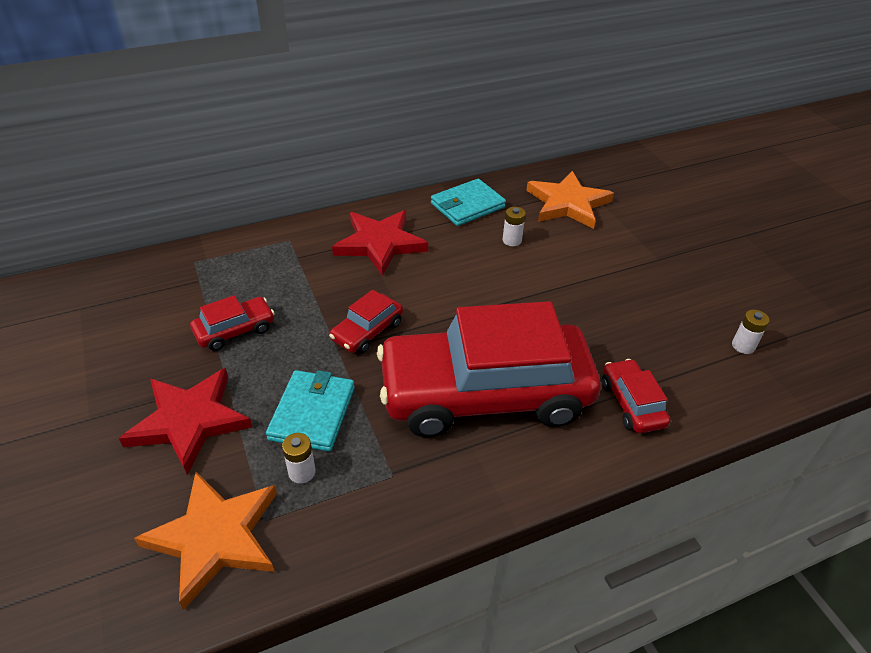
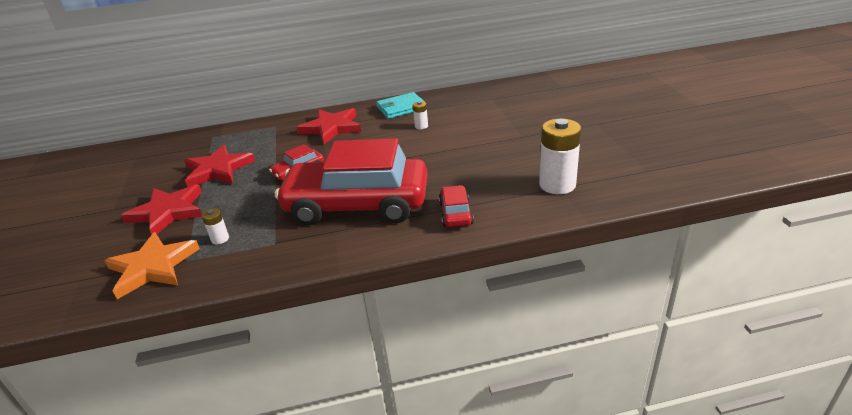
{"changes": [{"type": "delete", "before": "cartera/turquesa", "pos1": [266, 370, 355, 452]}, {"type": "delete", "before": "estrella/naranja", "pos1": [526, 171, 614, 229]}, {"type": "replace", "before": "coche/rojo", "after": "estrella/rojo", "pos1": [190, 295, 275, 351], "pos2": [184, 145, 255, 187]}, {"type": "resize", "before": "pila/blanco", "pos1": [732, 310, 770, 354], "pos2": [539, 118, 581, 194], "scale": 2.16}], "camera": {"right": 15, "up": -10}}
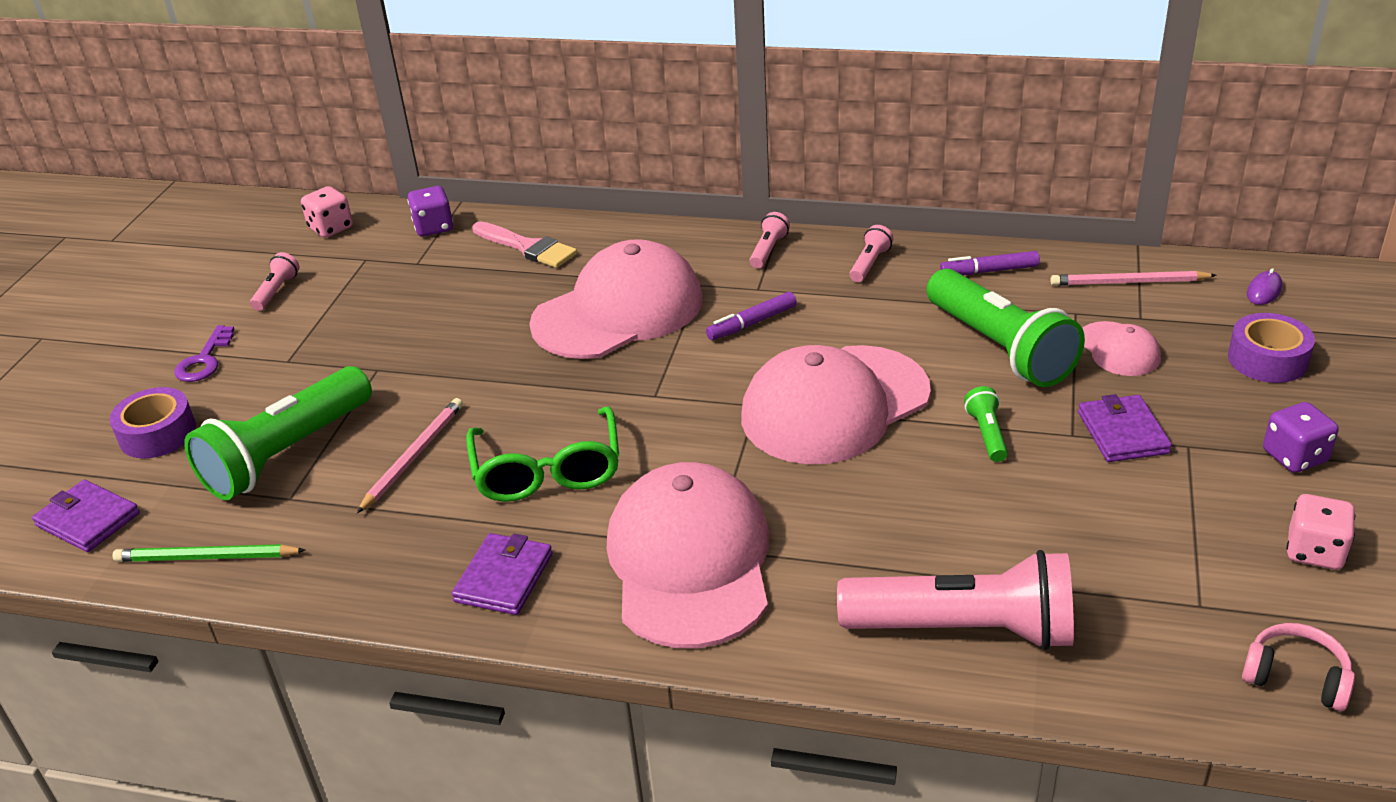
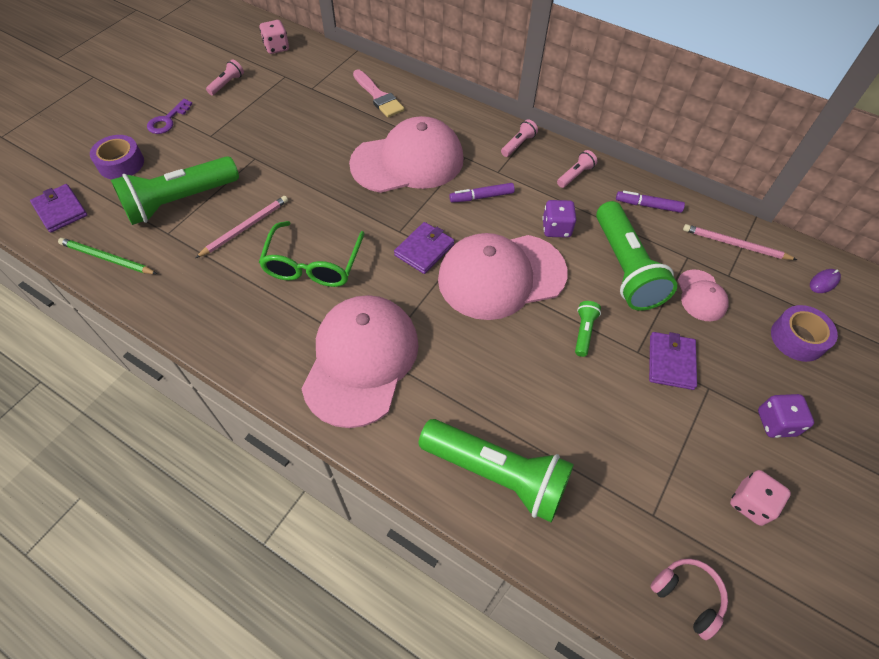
{"changes": [{"type": "move", "before": "dado/morado", "pos1": [407, 186, 453, 237], "pos2": [542, 200, 576, 237]}, {"type": "move", "before": "cartera/morado", "pos1": [452, 533, 552, 615], "pos2": [394, 222, 454, 274]}, {"type": "recolor", "before": "lámpara de mano/rosa", "after": "lámpara de mano/verde", "pos1": [837, 550, 1074, 650], "pos2": [418, 419, 574, 522]}], "camera": {"right": 15, "up": 20}}
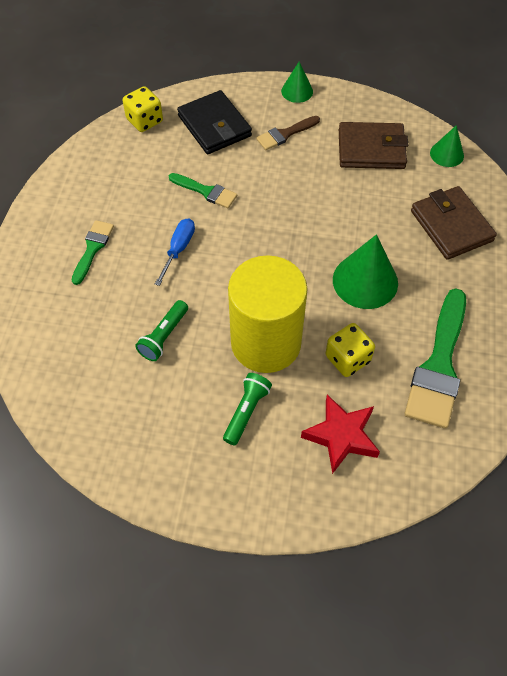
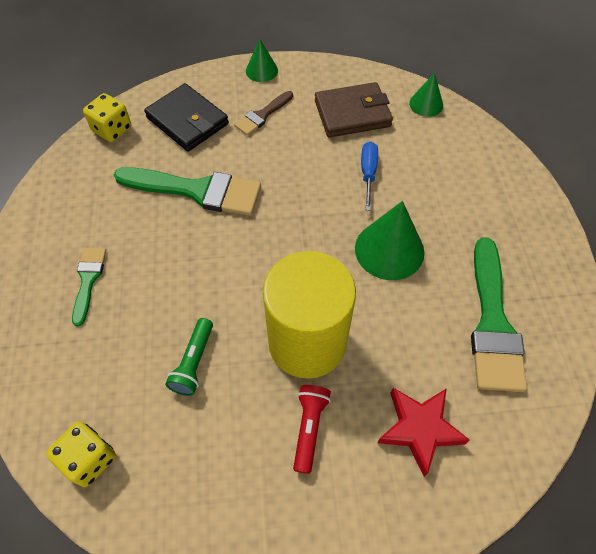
{"changes": [{"type": "delete", "before": "cartera/marrón", "pos1": [411, 186, 497, 260]}, {"type": "move", "before": "destornillador/azul", "pos1": [155, 218, 195, 286], "pos2": [361, 141, 378, 211]}, {"type": "move", "before": "dado/amarillo", "pos1": [325, 323, 375, 377], "pos2": [46, 421, 116, 487]}, {"type": "recolor", "before": "lámpara de mano/verde", "after": "lámpara de mano/rojo", "pos1": [223, 373, 272, 446], "pos2": [293, 385, 331, 474]}, {"type": "resize", "before": "pincel/verde", "pos1": [169, 173, 237, 208], "pos2": [114, 167, 261, 216], "scale": 1.88}], "camera": {"right": -15, "up": 0}}
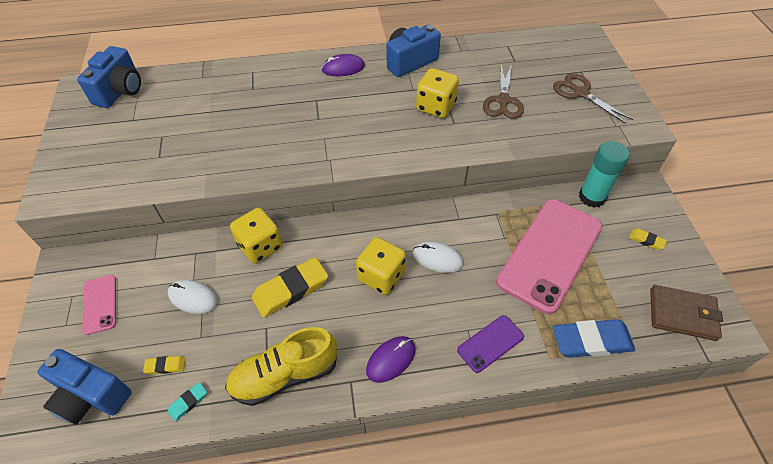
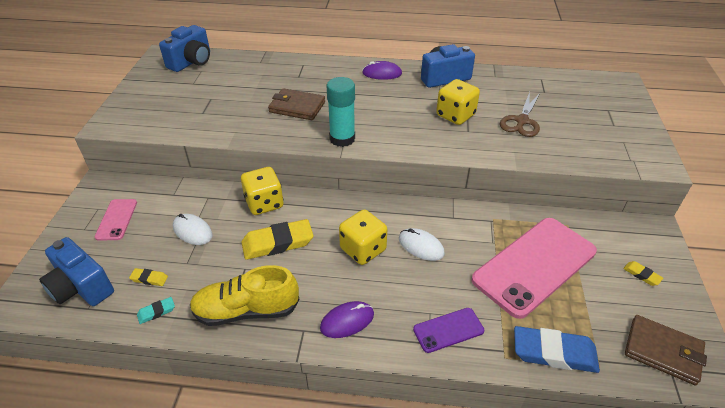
{"changes": [{"type": "delete", "before": "tijeras/marrón", "pos1": [553, 73, 633, 124]}, {"type": "insert", "after": "cartera/marrón", "pos2": [268, 88, 325, 120]}, {"type": "move", "before": "barra de pegamento/turquesa", "pos1": [579, 141, 629, 208], "pos2": [327, 77, 355, 147]}], "camera": {"right": 15, "up": -10}}
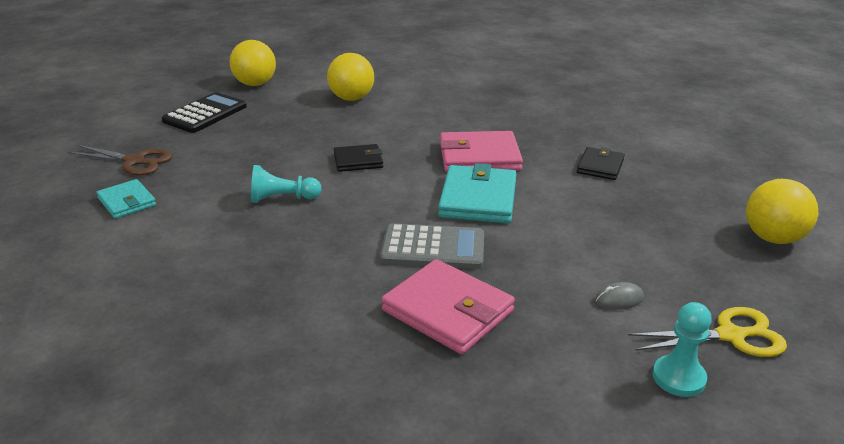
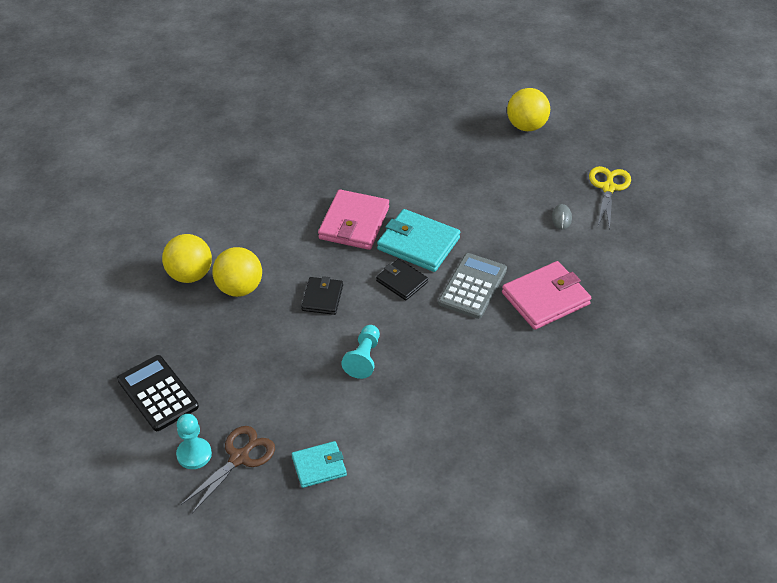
{"changes": [{"type": "move", "before": "pelota/amarillo", "pos1": [230, 40, 276, 86], "pos2": [212, 247, 262, 297]}, {"type": "move", "before": "cartera/negro", "pos1": [577, 147, 625, 180], "pos2": [376, 259, 428, 300]}, {"type": "move", "before": "peón/turquesa", "pos1": [653, 302, 712, 397], "pos2": [176, 414, 212, 469]}], "camera": {"right": -70, "up": 15}}
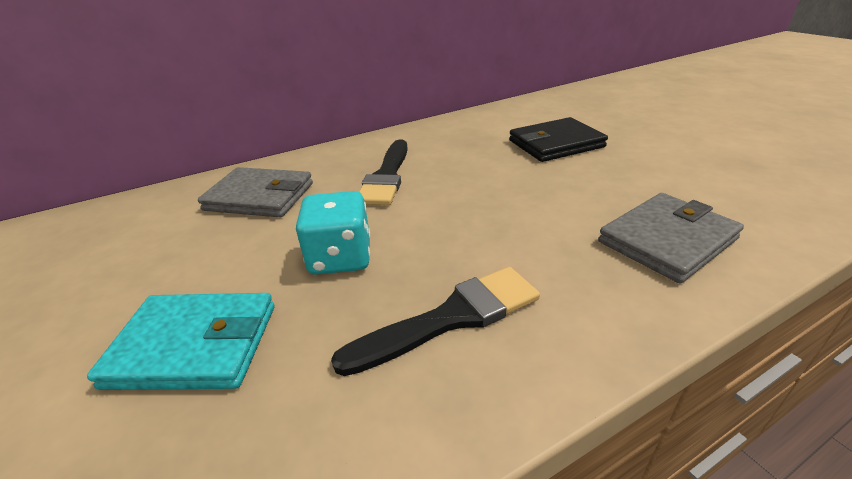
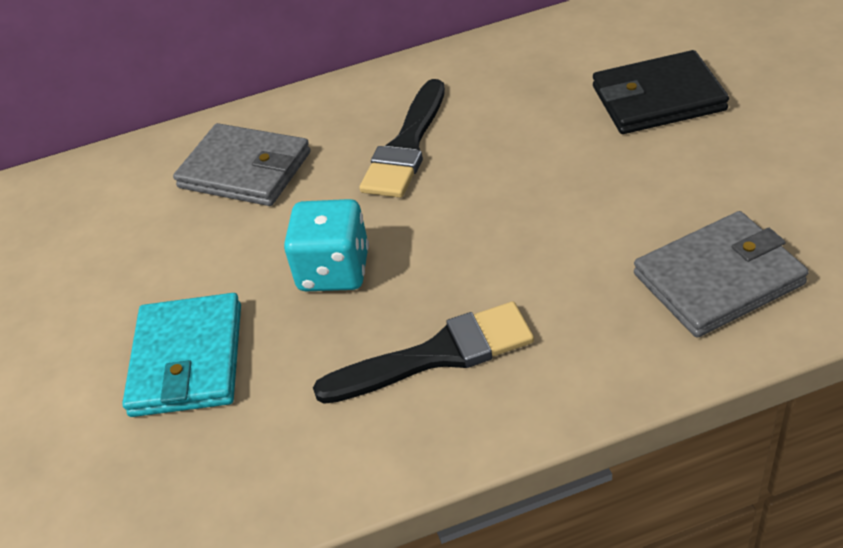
{"changes": [{"type": "rotate", "before": "cartera/turquesa", "pos1": [87, 293, 274, 390], "pos2": [122, 293, 241, 417], "turn": 75}], "camera": {"right": 15, "up": 10}}
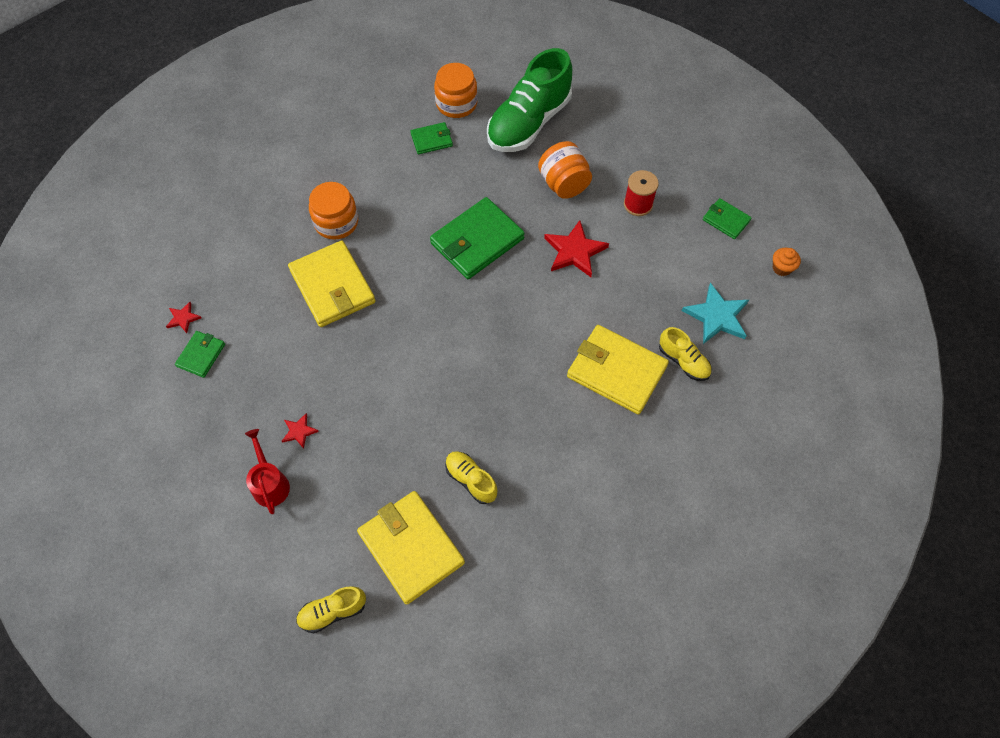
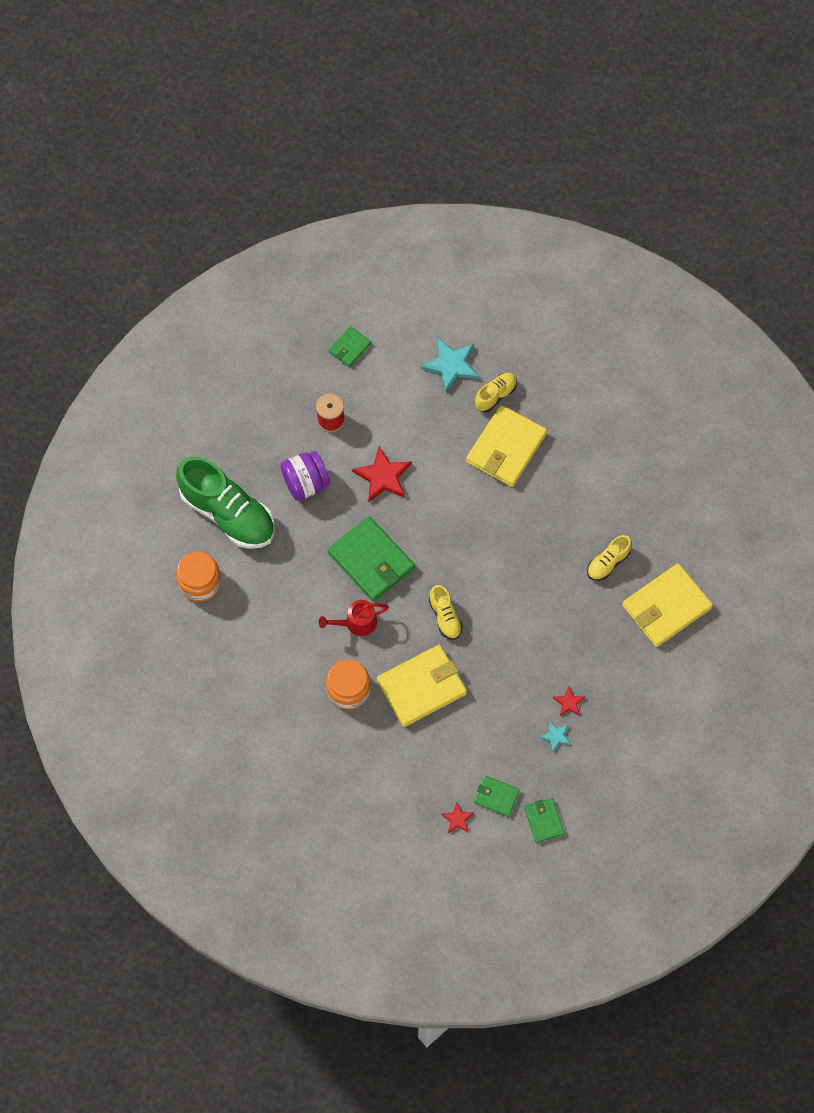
{"changes": [{"type": "delete", "before": "magdalena/naranja", "pos1": [773, 248, 801, 276]}, {"type": "insert", "after": "estrella/turquesa", "pos2": [539, 721, 571, 752]}, {"type": "move", "before": "regadera/rojo", "pos1": [245, 429, 290, 514], "pos2": [319, 600, 389, 636]}, {"type": "move", "before": "zapato/amarillo", "pos1": [296, 586, 366, 633], "pos2": [429, 585, 463, 640]}, {"type": "move", "before": "cartera/verde", "pos1": [410, 122, 453, 154], "pos2": [524, 798, 565, 843]}, {"type": "recolor", "before": "tarro/naranja", "after": "tarro/morado", "pos1": [538, 141, 592, 199], "pos2": [281, 451, 330, 501]}], "camera": {"right": -90, "up": 5}}
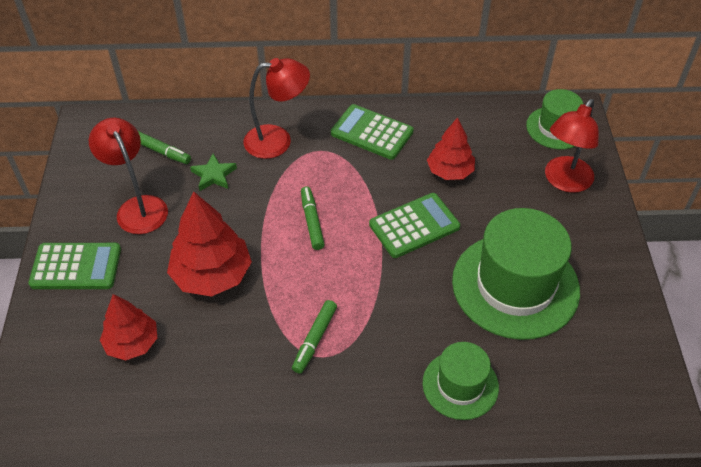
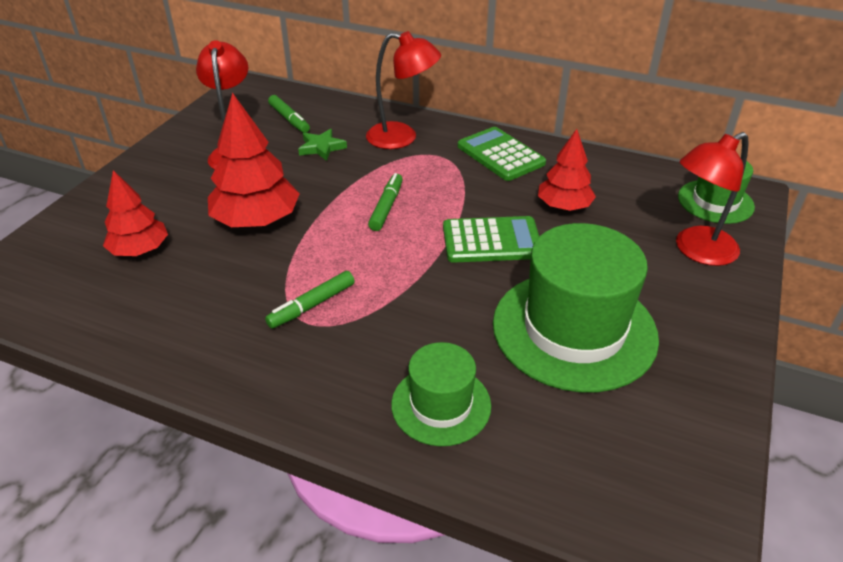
{"changes": [{"type": "delete", "before": "calculadora/verde", "pos1": [28, 243, 121, 289]}], "camera": {"right": 25, "up": -10}}
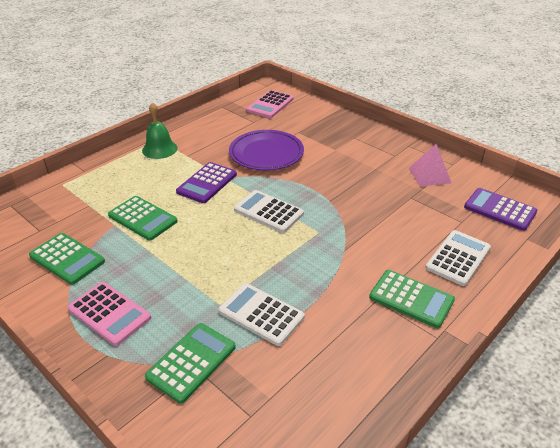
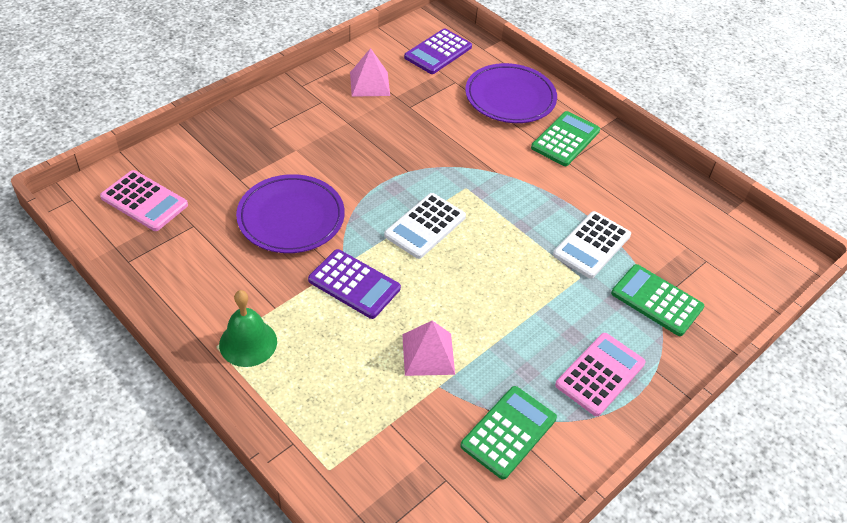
{"changes": [{"type": "replace", "before": "calculadora/verde", "after": "pirámide/rosa", "pos1": [108, 196, 178, 241], "pos2": [402, 321, 455, 376]}, {"type": "replace", "before": "calculadora/blanco", "after": "plato/morado", "pos1": [425, 230, 491, 286], "pos2": [465, 63, 557, 123]}], "camera": {"right": -90, "up": 10}}
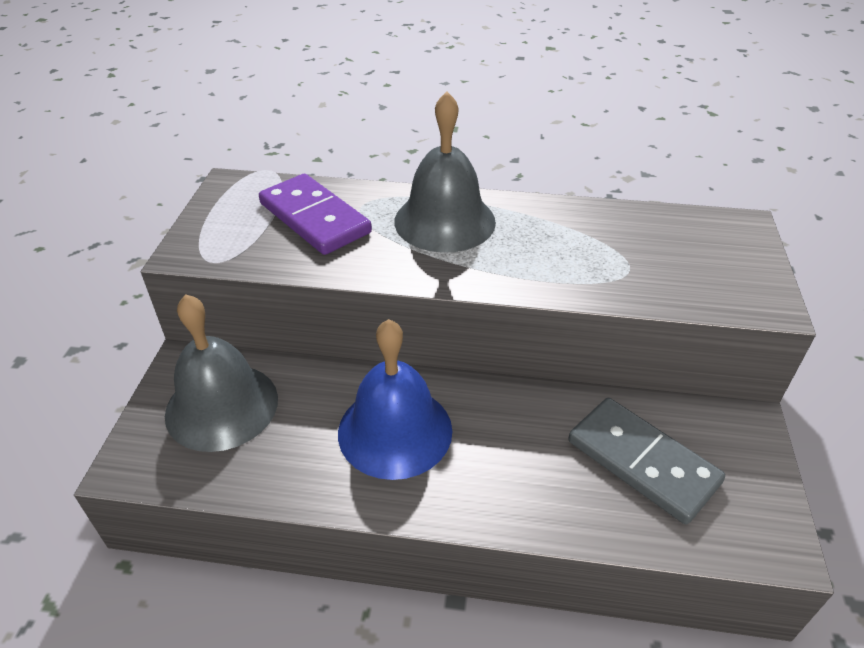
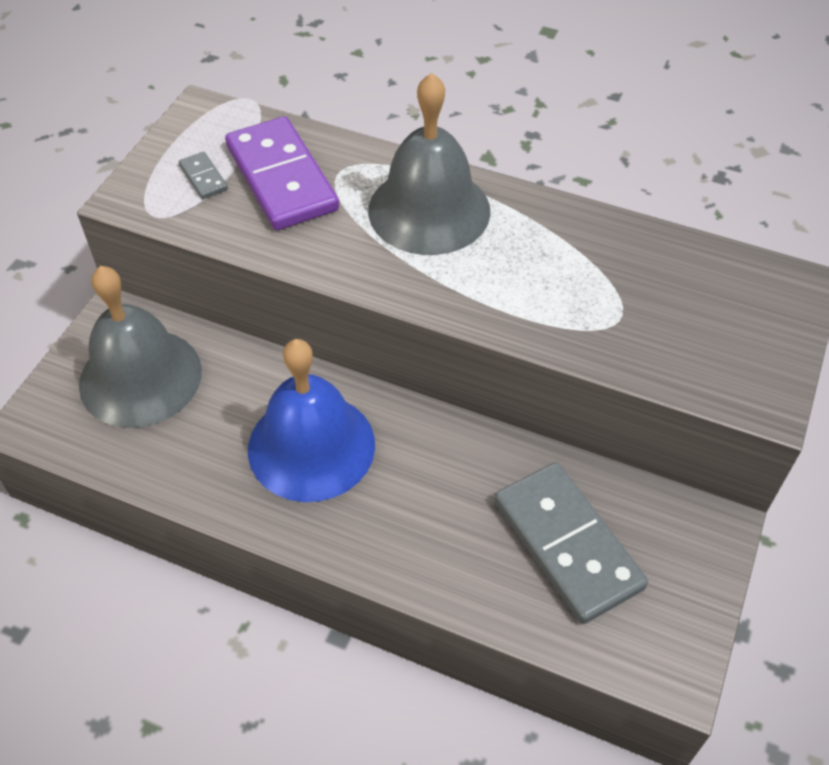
{"changes": [{"type": "insert", "after": "ficha de dominó/gris", "pos2": [179, 152, 228, 199]}], "camera": {"right": 15, "up": 10}}
